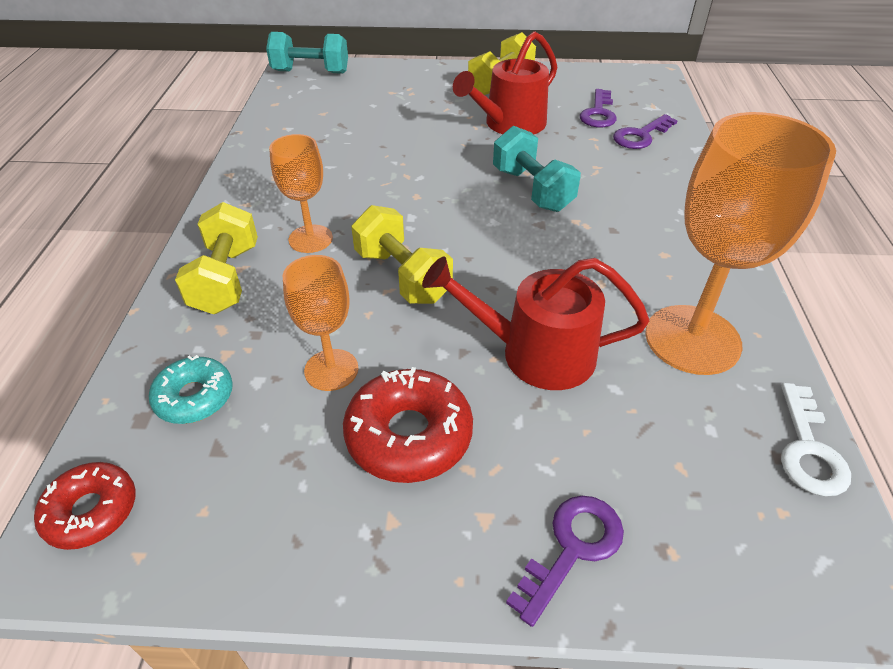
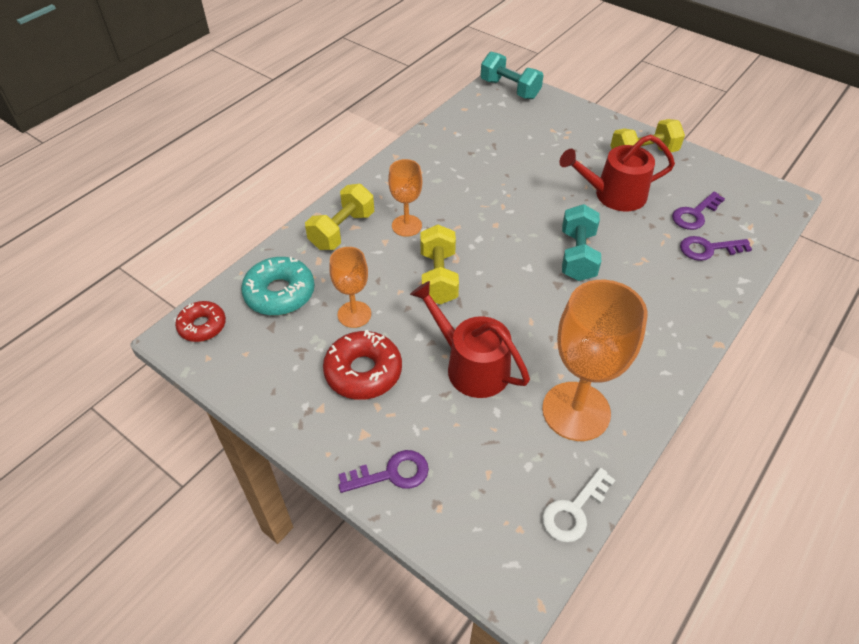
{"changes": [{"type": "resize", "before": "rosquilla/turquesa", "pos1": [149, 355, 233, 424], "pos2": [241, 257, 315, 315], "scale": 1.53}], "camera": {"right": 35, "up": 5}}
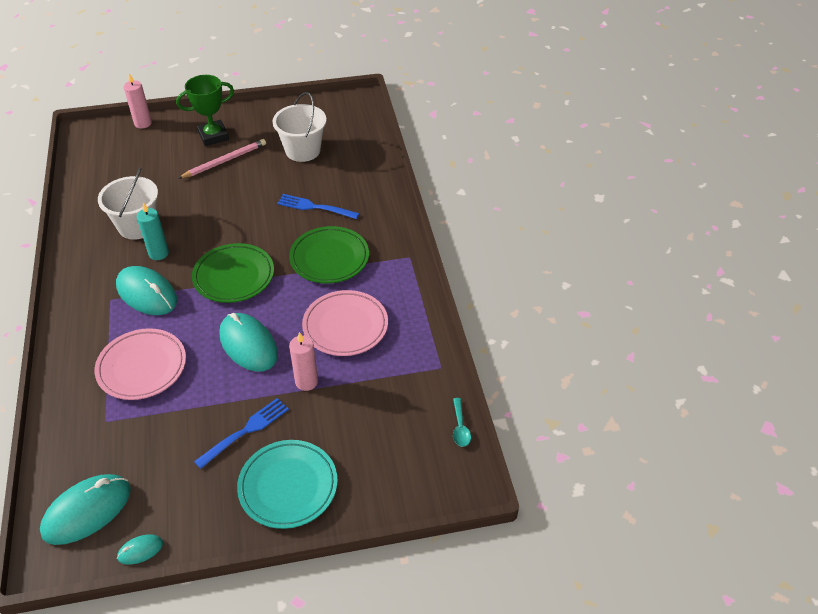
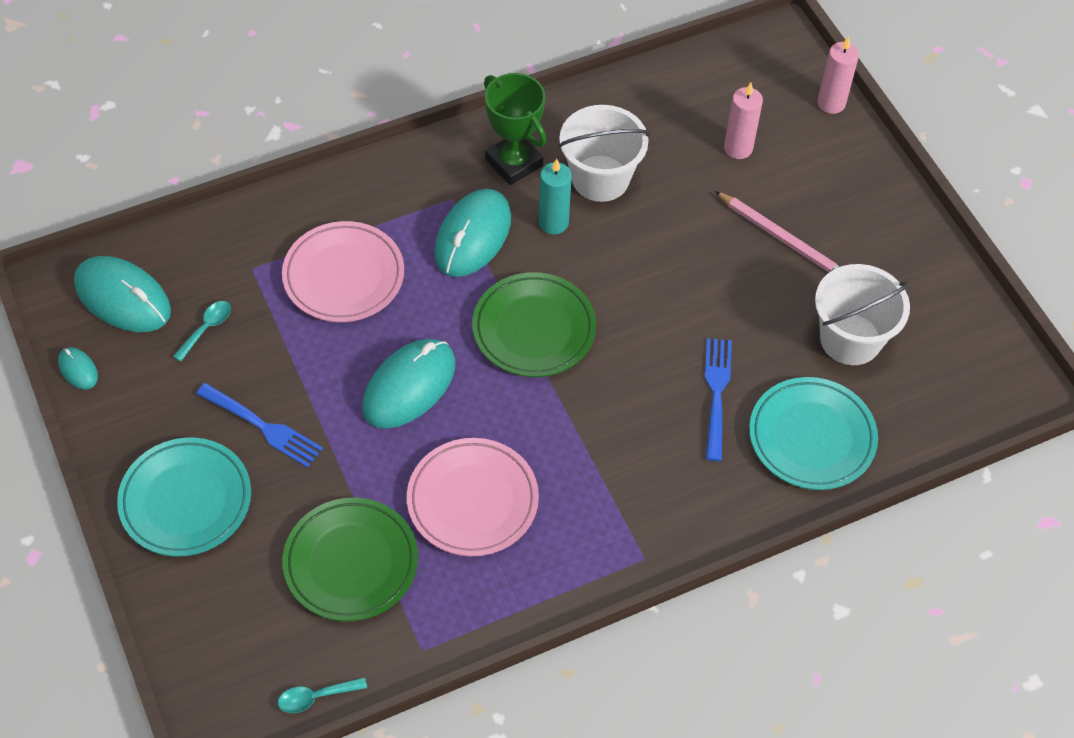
{"changes": [{"type": "insert", "after": "cuchara/turquesa", "pos2": [173, 301, 231, 362]}, {"type": "insert", "after": "plato/turquesa", "pos2": [749, 377, 878, 490]}, {"type": "move", "before": "trofeo/verde", "pos1": [176, 75, 234, 146], "pos2": [484, 73, 546, 185]}, {"type": "move", "before": "plato/verde", "pos1": [289, 226, 369, 284], "pos2": [282, 498, 418, 621]}, {"type": "move", "before": "vela/rosa", "pos1": [289, 332, 318, 391], "pos2": [724, 83, 763, 159]}], "camera": {"right": 75, "up": 10}}
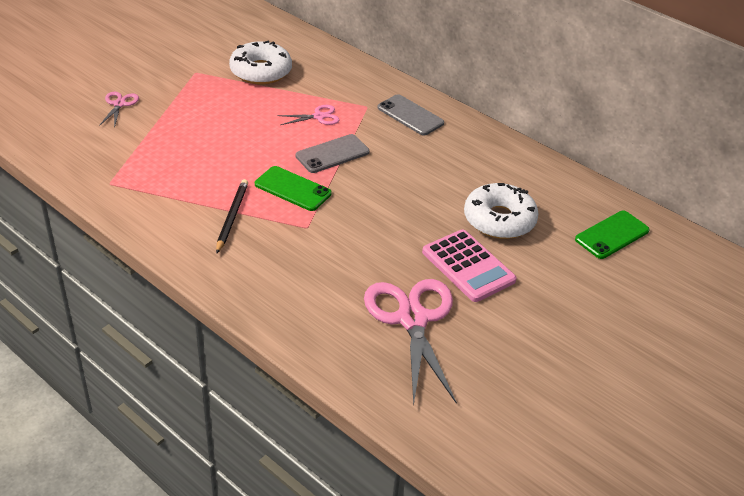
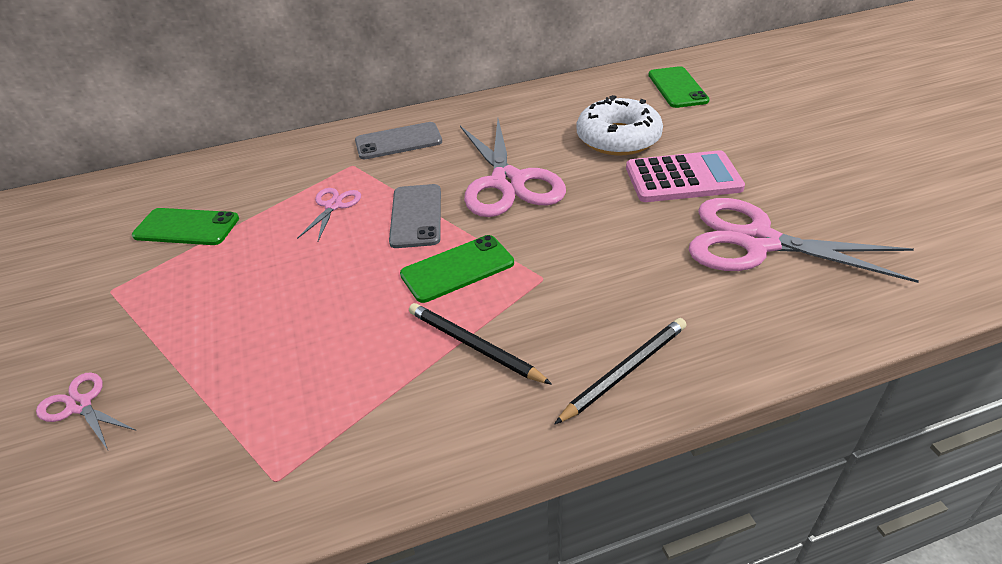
{"changes": [{"type": "insert", "after": "tijeras/rosa", "pos2": [460, 119, 566, 217]}, {"type": "insert", "after": "lápiz/negro", "pos2": [554, 318, 686, 424]}, {"type": "replace", "before": "rosquilla/blanco", "after": "móvil/verde", "pos1": [229, 41, 292, 84], "pos2": [132, 208, 239, 245]}], "camera": {"right": -55, "up": 0}}
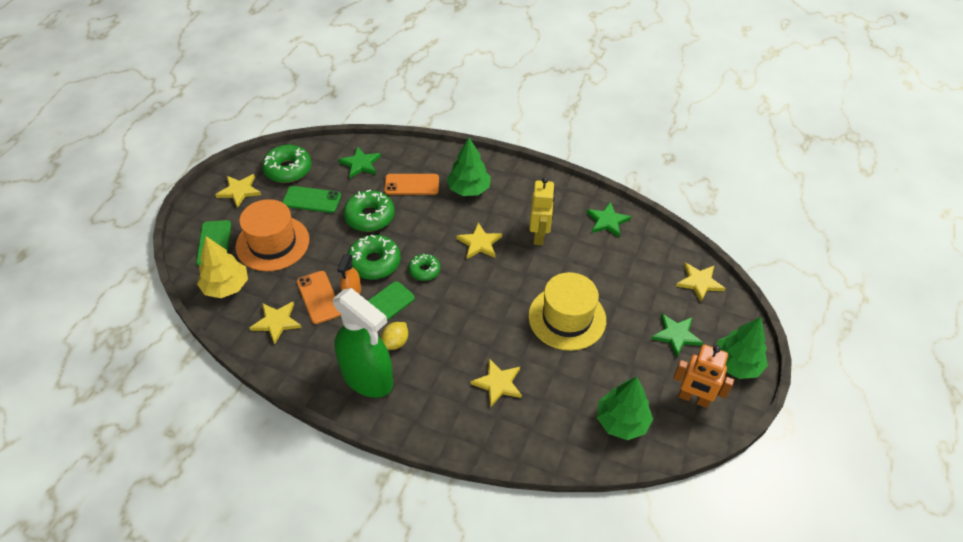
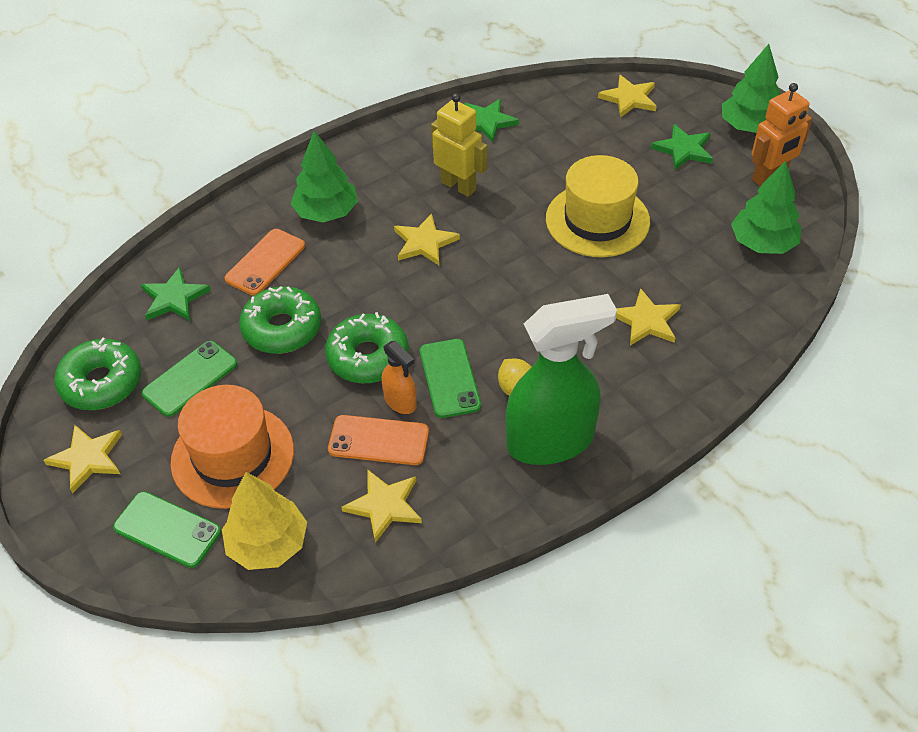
{"changes": [{"type": "delete", "before": "rosquilla/verde", "pos1": [408, 254, 441, 281]}], "camera": {"right": -55, "up": 0}}
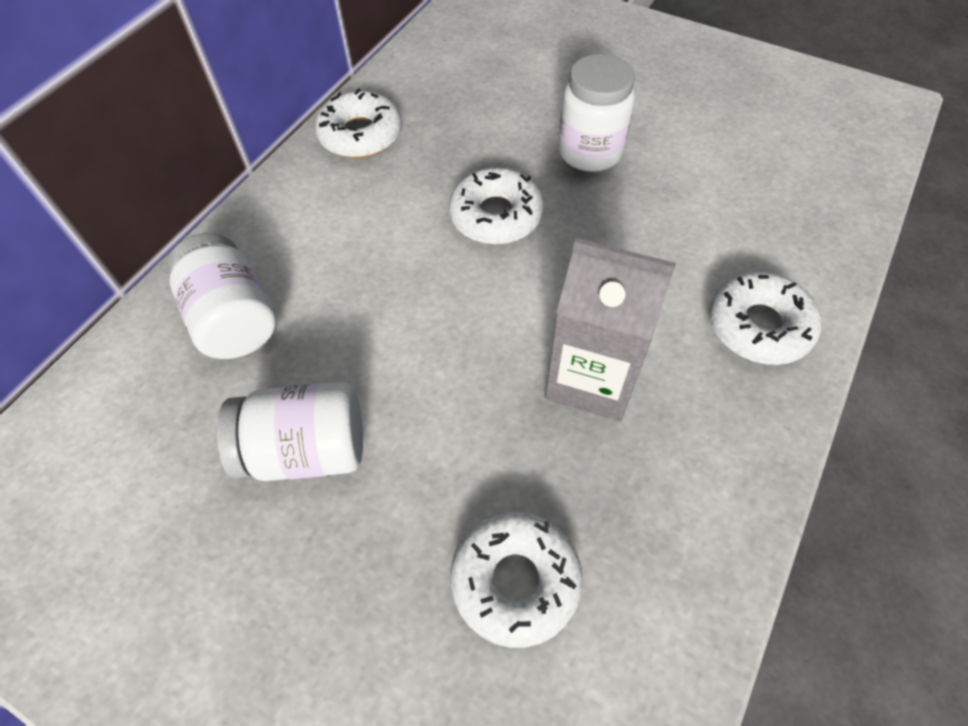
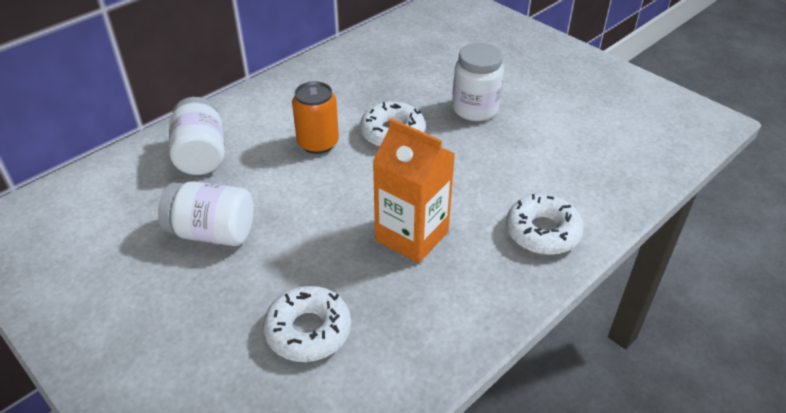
{"changes": [{"type": "delete", "before": "rosquilla/blanco", "pos1": [315, 88, 402, 158]}, {"type": "insert", "after": "lata/naranja", "pos2": [292, 81, 339, 154]}, {"type": "recolor", "before": "cartón de leche/gris", "after": "cartón de leche/naranja", "pos1": [545, 238, 676, 421], "pos2": [373, 118, 455, 263]}], "camera": {"right": 15, "up": -15}}
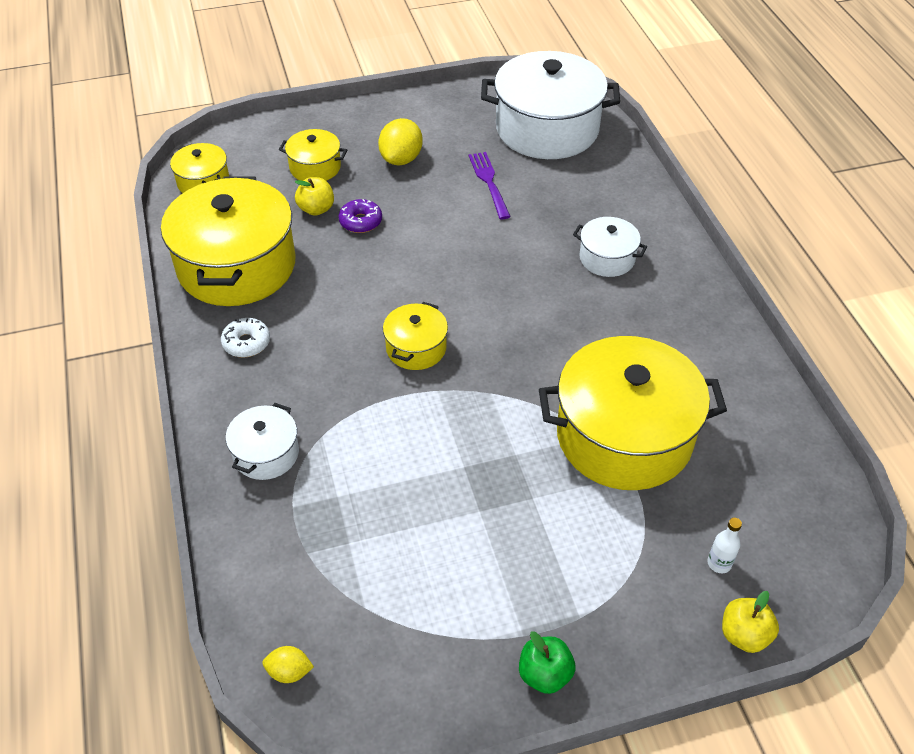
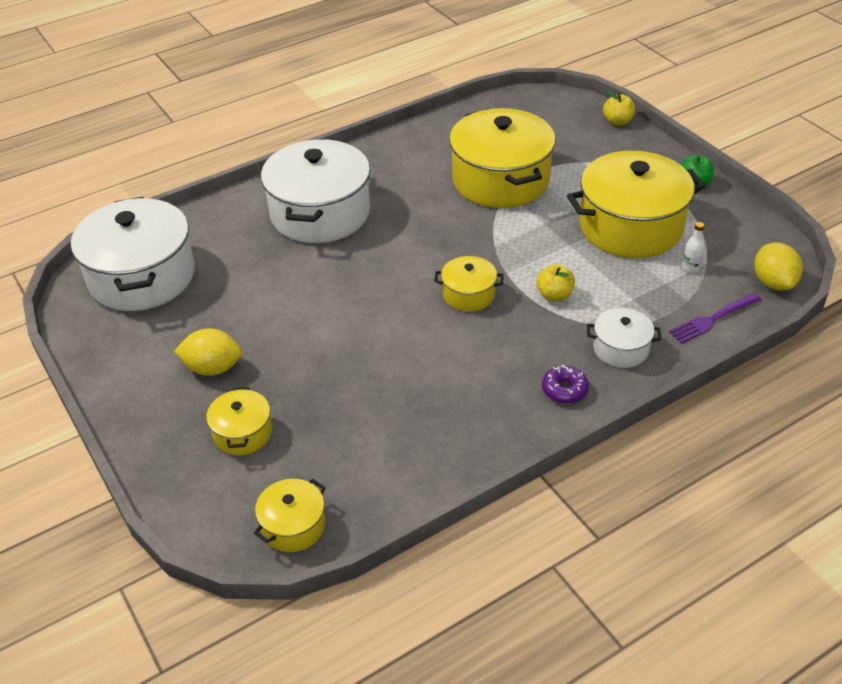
{"changes": [{"type": "delete", "before": "rosquilla/blanco", "pos1": [221, 318, 270, 358]}, {"type": "move", "before": "olla/amarillo", "pos1": [161, 176, 295, 306], "pos2": [567, 151, 705, 258]}, {"type": "move", "before": "manzana/amarillo", "pos1": [295, 177, 334, 216], "pos2": [536, 264, 575, 301]}, {"type": "move", "before": "rosquilla/morado", "pos1": [339, 199, 382, 233], "pos2": [542, 365, 589, 404]}, {"type": "move", "before": "tenedor/morado", "pos1": [469, 152, 511, 219], "pos2": [669, 293, 761, 344]}, {"type": "move", "before": "botella/blanco", "pos1": [708, 518, 742, 573], "pos2": [682, 222, 705, 273]}, {"type": "resize", "before": "limón/amarillo", "pos1": [262, 646, 314, 683], "pos2": [754, 242, 803, 291], "scale": 1.82}, {"type": "resize", "before": "olla/blanco", "pos1": [573, 217, 647, 277], "pos2": [261, 139, 370, 243], "scale": 2.09}], "camera": {"right": -105, "up": -5}}
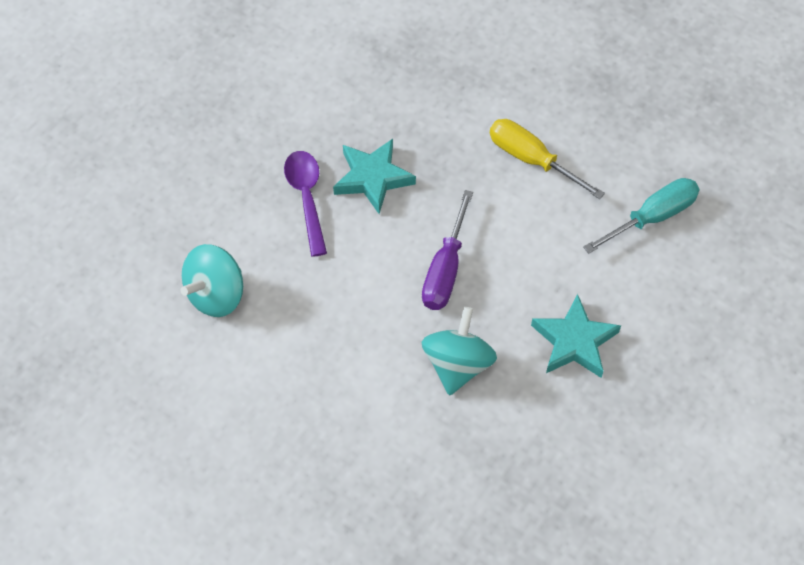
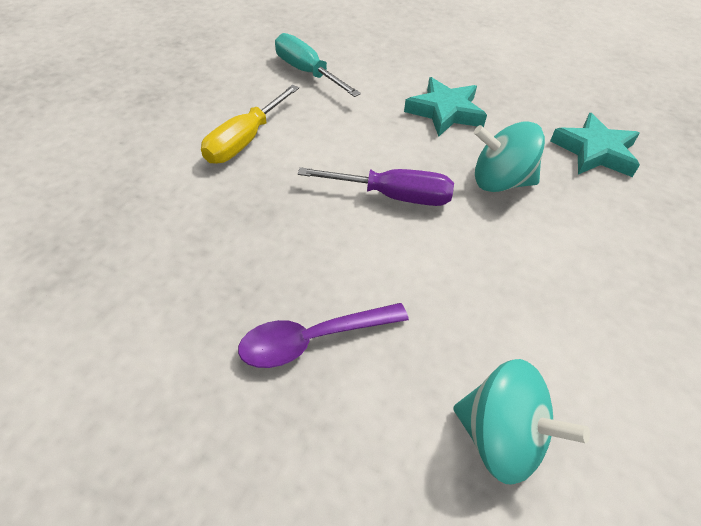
{"changes": [{"type": "move", "before": "estrella/turquesa", "pos1": [333, 139, 416, 214], "pos2": [550, 113, 640, 177]}], "camera": {"right": -100, "up": -10}}
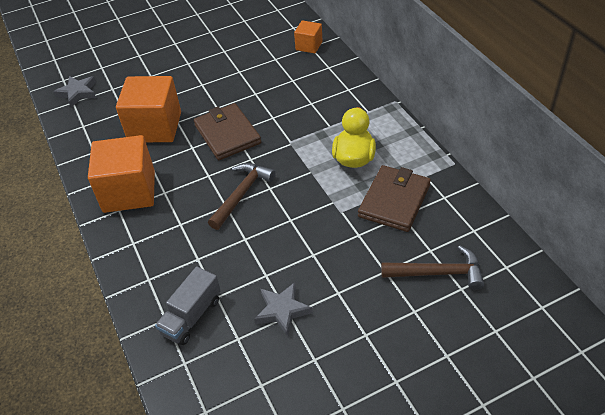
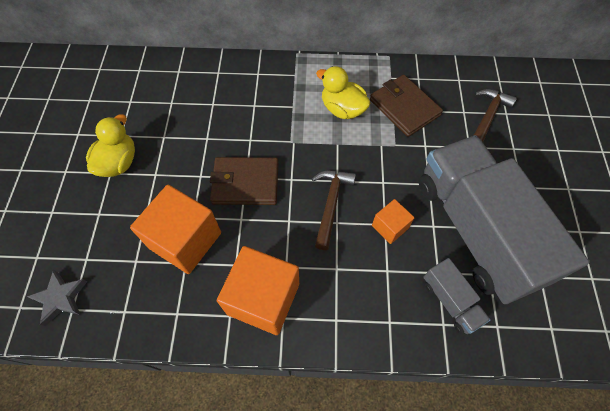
{"changes": [{"type": "insert", "after": "pato/amarillo", "pos2": [86, 114, 135, 177]}, {"type": "move", "before": "cubo/naranja", "pos1": [294, 20, 323, 53], "pos2": [372, 199, 414, 244]}, {"type": "replace", "before": "estrella/gris", "after": "camión/gris", "pos1": [254, 282, 313, 336], "pos2": [419, 135, 589, 304]}, {"type": "rotate", "before": "martillo/marrón", "pos1": [208, 163, 276, 230], "pos2": [312, 171, 356, 250], "turn": 45}], "camera": {"right": -65, "up": 15}}
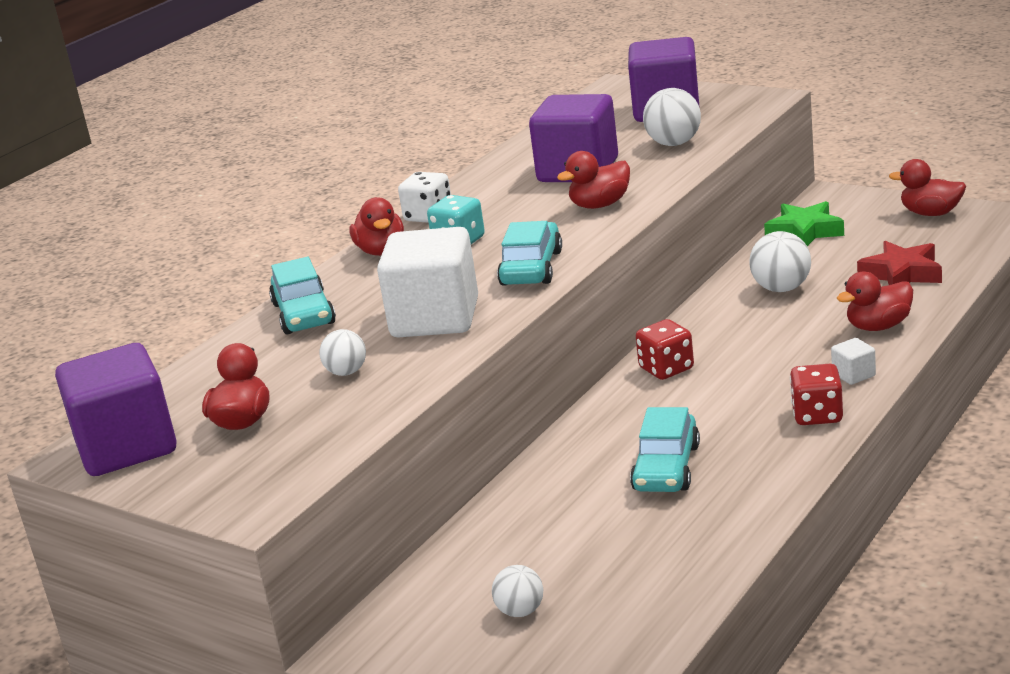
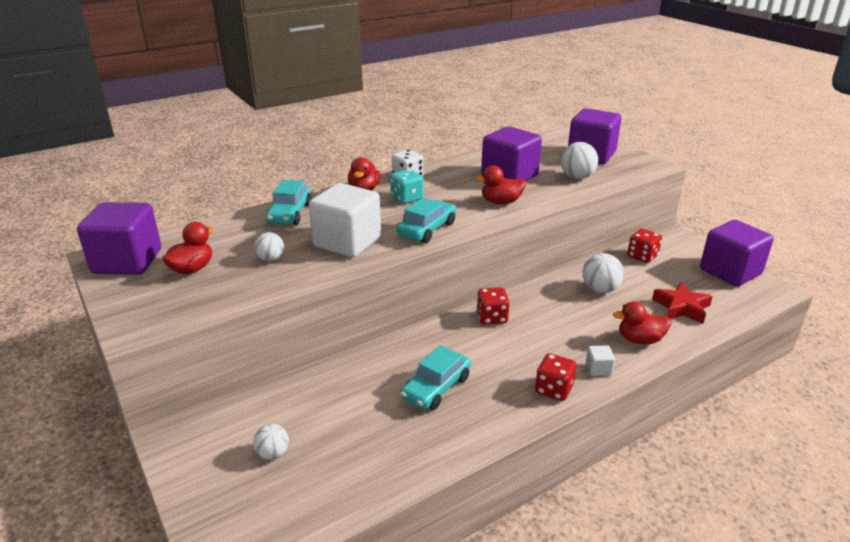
{"changes": [{"type": "replace", "before": "estrella/verde", "after": "dado/rojo", "pos1": [764, 201, 844, 246], "pos2": [627, 229, 662, 263]}, {"type": "replace", "before": "pato/rojo", "after": "cubo/morado", "pos1": [889, 159, 966, 216], "pos2": [700, 220, 774, 286]}], "camera": {"right": 20, "up": 5}}
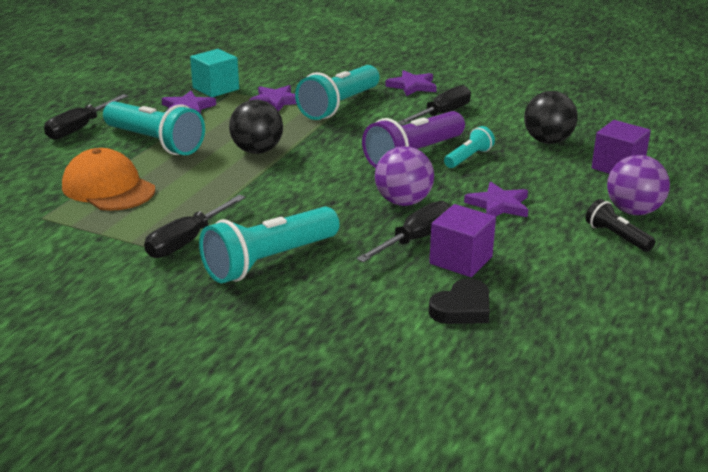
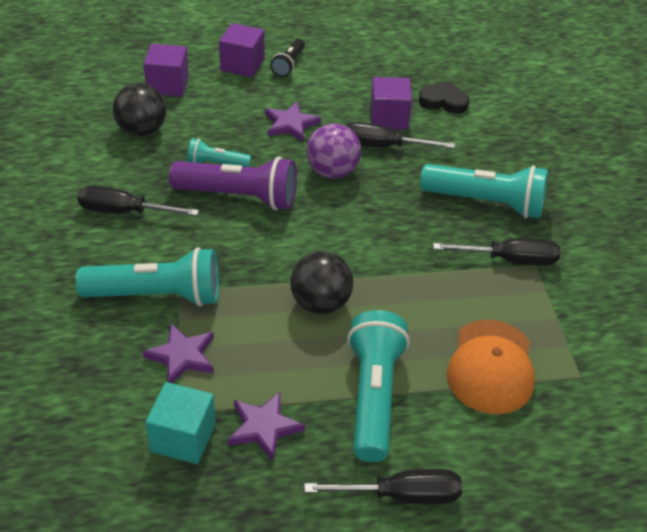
{"changes": [{"type": "delete", "before": "estrella/morado", "pos1": [385, 70, 437, 96]}, {"type": "replace", "before": "pelota/morado", "after": "cubo/morado", "pos1": [607, 155, 670, 215], "pos2": [219, 23, 264, 77]}], "camera": {"right": -125, "up": 15}}
